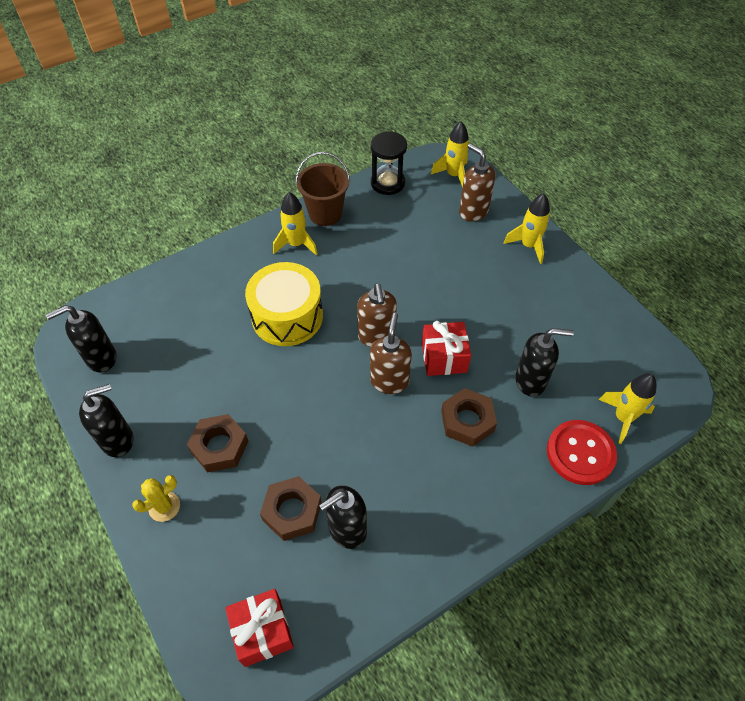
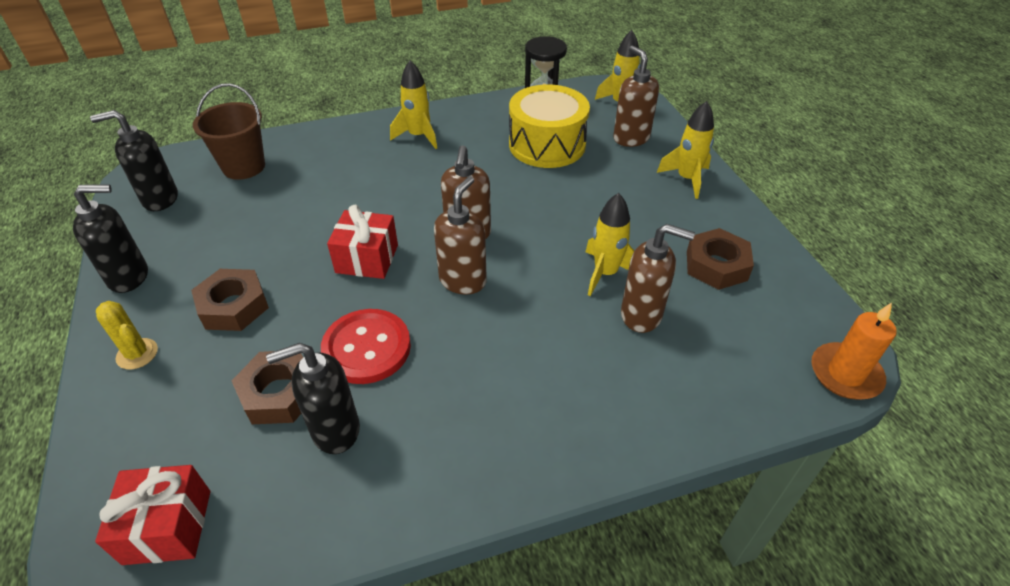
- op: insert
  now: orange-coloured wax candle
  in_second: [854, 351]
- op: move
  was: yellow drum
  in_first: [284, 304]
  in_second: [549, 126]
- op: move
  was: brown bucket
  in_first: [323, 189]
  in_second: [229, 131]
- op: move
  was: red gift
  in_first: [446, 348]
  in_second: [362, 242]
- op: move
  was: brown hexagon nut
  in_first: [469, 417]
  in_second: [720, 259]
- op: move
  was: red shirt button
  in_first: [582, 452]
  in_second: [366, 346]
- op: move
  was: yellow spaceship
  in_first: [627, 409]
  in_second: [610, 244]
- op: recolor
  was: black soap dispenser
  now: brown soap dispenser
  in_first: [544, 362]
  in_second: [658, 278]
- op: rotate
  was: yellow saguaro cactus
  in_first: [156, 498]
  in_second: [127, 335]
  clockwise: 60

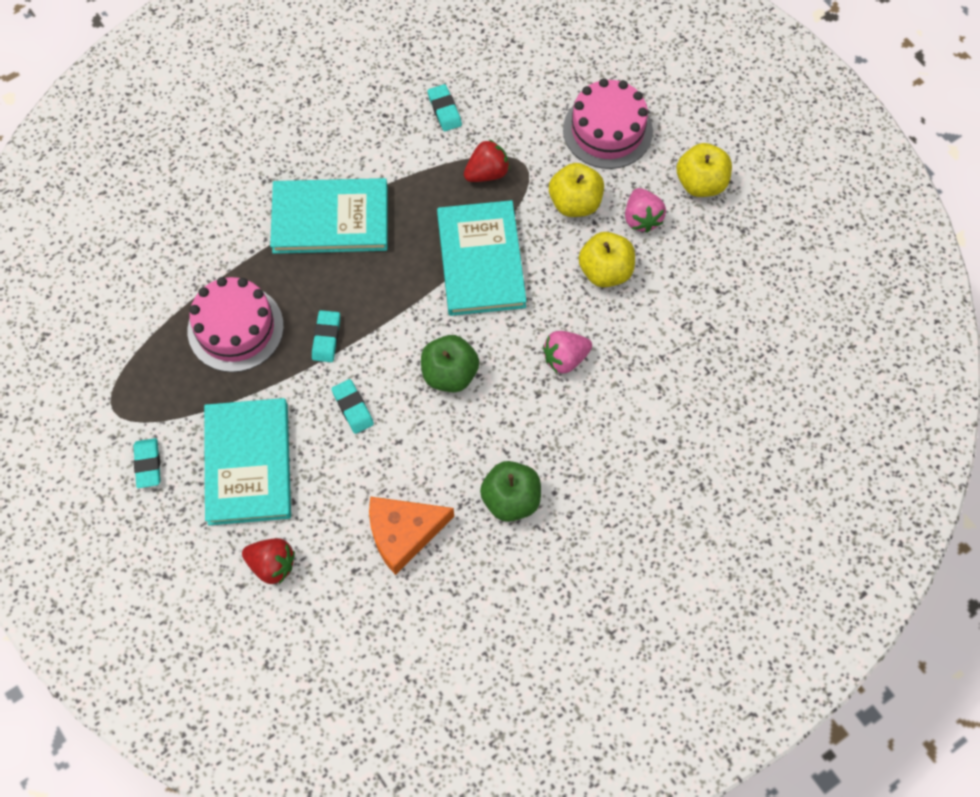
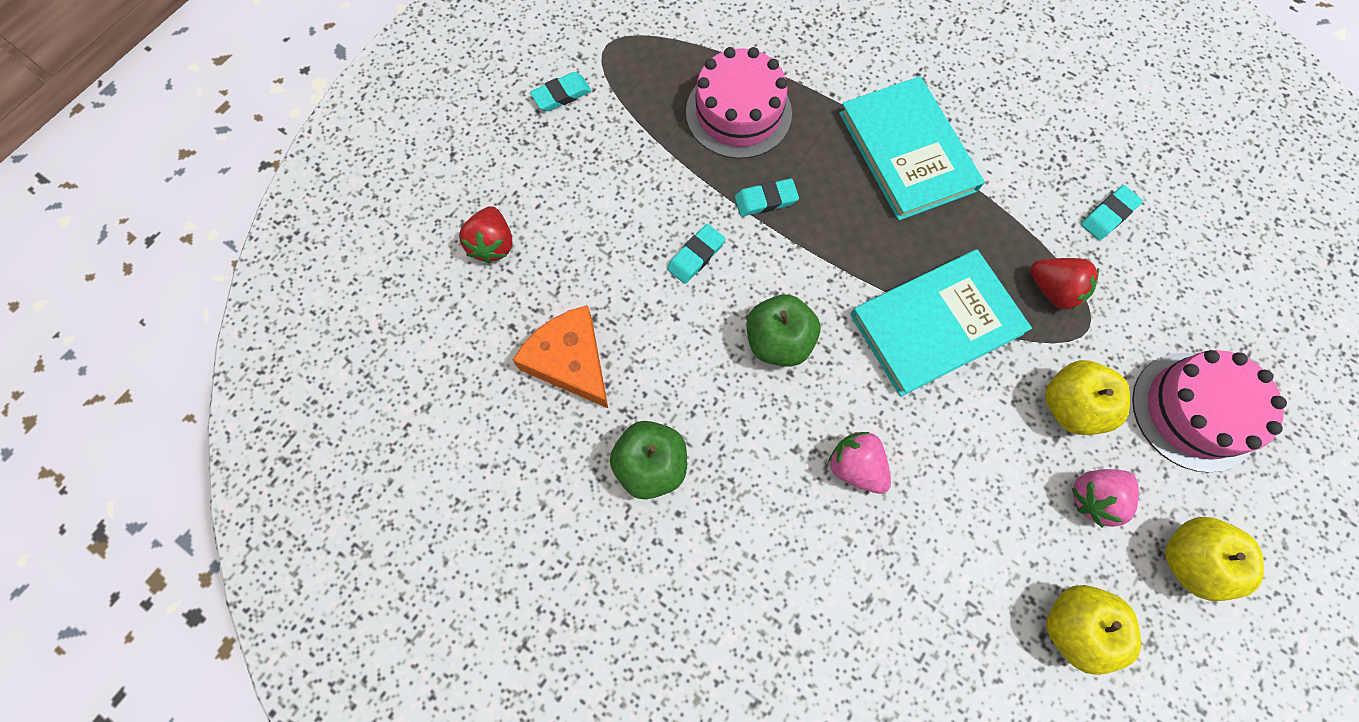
- op: delete
  was: aqua hardcover
  in_first: [247, 461]
- op: move
  was: yellow apple
  in_first: [607, 259]
  in_second: [1093, 630]

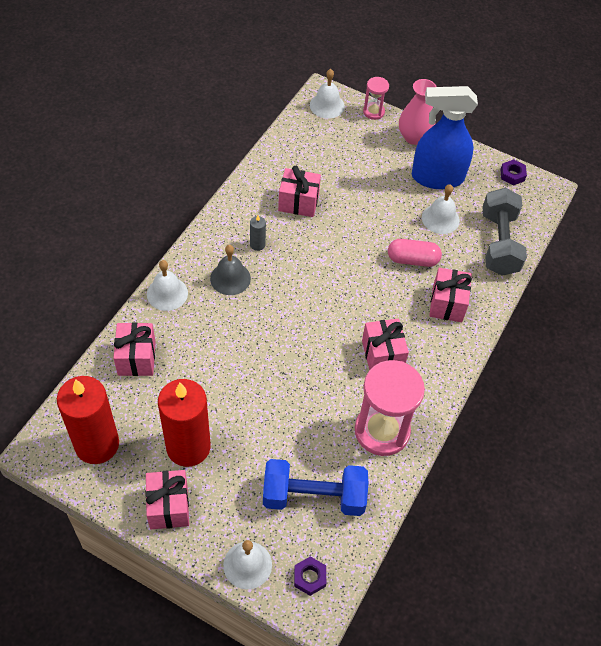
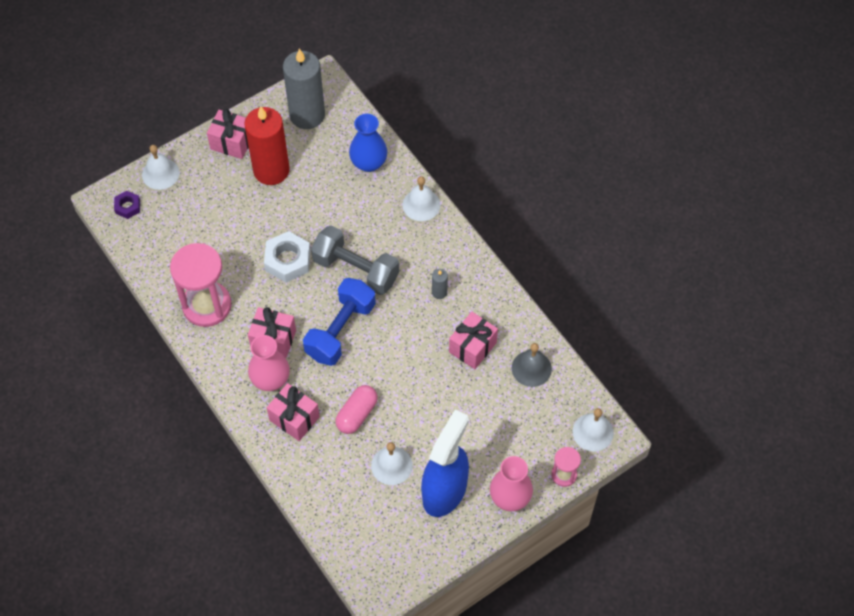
- op: delete
  was: royal purple hexagon nut
  in_first: [513, 172]
- op: insert
  now: pink tall vase
  in_second: [269, 363]
- op: insert
  now: pure white hexagon nut
  in_second: [287, 256]
- op: move
  was: grey bell
  in_first: [230, 270]
  in_second: [532, 365]
- op: move
  was: cobalt dumbbell
  in_first: [316, 487]
  in_second: [339, 322]
- op: move
  was: grey dumbbell
  in_first: [505, 232]
  in_second: [355, 260]
- op: replace
  was: pink gift
  now: cobalt tall vase
  in_first: [134, 349]
  in_second: [368, 143]
- op: recolor
  was: red wax candle
  now: grey wax candle
  in_first: [88, 420]
  in_second: [304, 89]

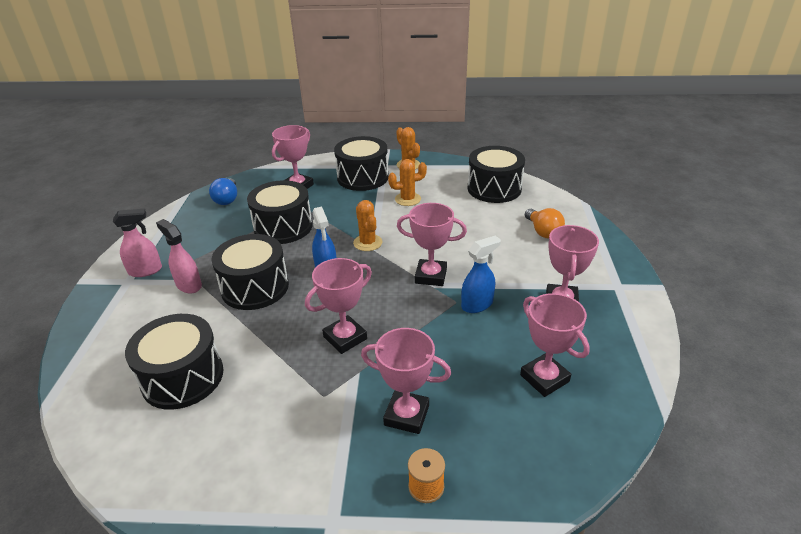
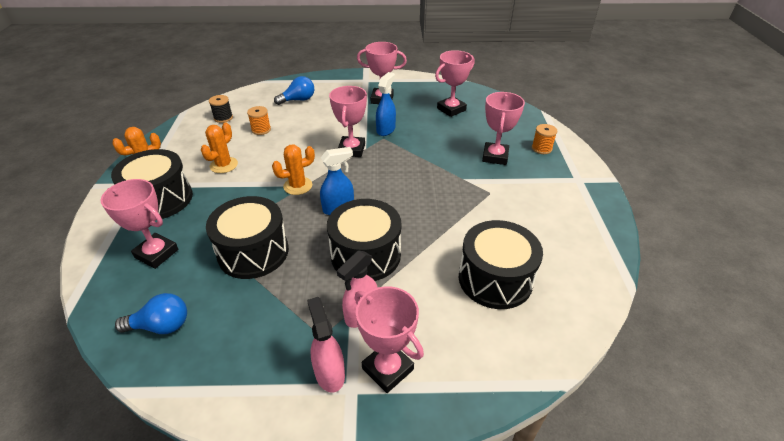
- op: insert
  now: orange-coloured reel of thread
  in_second: [259, 120]
- op: move
  was: pink award cup
  in_first: [338, 306]
  in_second: [389, 339]
- op: replace
  was: black drum
  now: black reel of thread
  in_first: [496, 174]
  in_second: [221, 109]
- op: recolor
  was: orange-coloured bulb
  now: cobalt bulb
  in_first: [545, 223]
  in_second: [294, 90]
- op: rotate
  was: orange-coloured saguaro cactus
  in_first: [407, 182]
  in_second: [219, 147]
  clockwise: 45
- op: rotate
  was: cobalt spray cleaner
  in_first: [481, 274]
  in_second: [386, 104]
  clockwise: 60

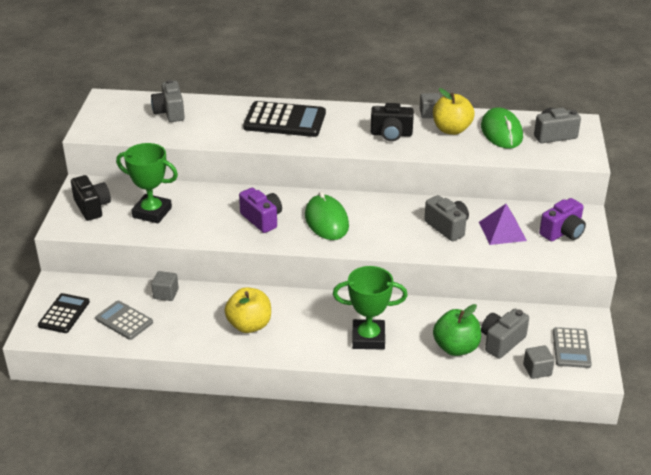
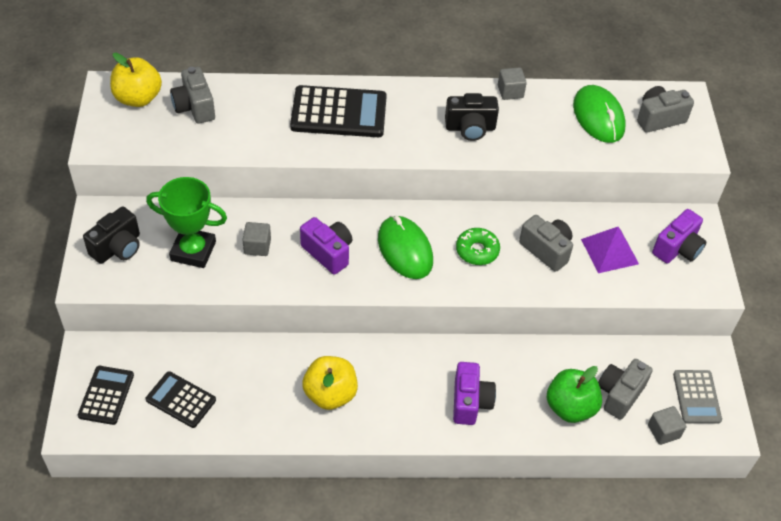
- op: insert
  now: green glazed donut
  in_second: [478, 246]
- op: move
  was: grey solid cube
  in_first: [165, 286]
  in_second: [256, 239]
- op: move
  was: yellow apple
  in_first: [454, 111]
  in_second: [136, 80]
- op: replace
  was: green award cup
  now: royal purple compact camera
  in_first: [370, 308]
  in_second: [474, 393]
- op: recolor
  was: grey adding machine
  now: black adding machine
  in_first: [124, 320]
  in_second: [181, 399]
- op: rotate
  was: black compact camera
  in_first: [91, 198]
  in_second: [111, 235]
  clockwise: 75

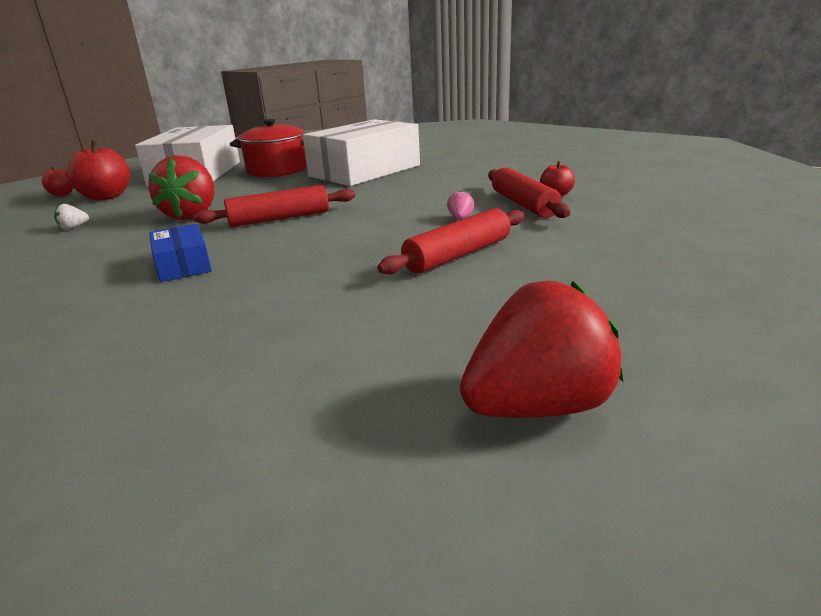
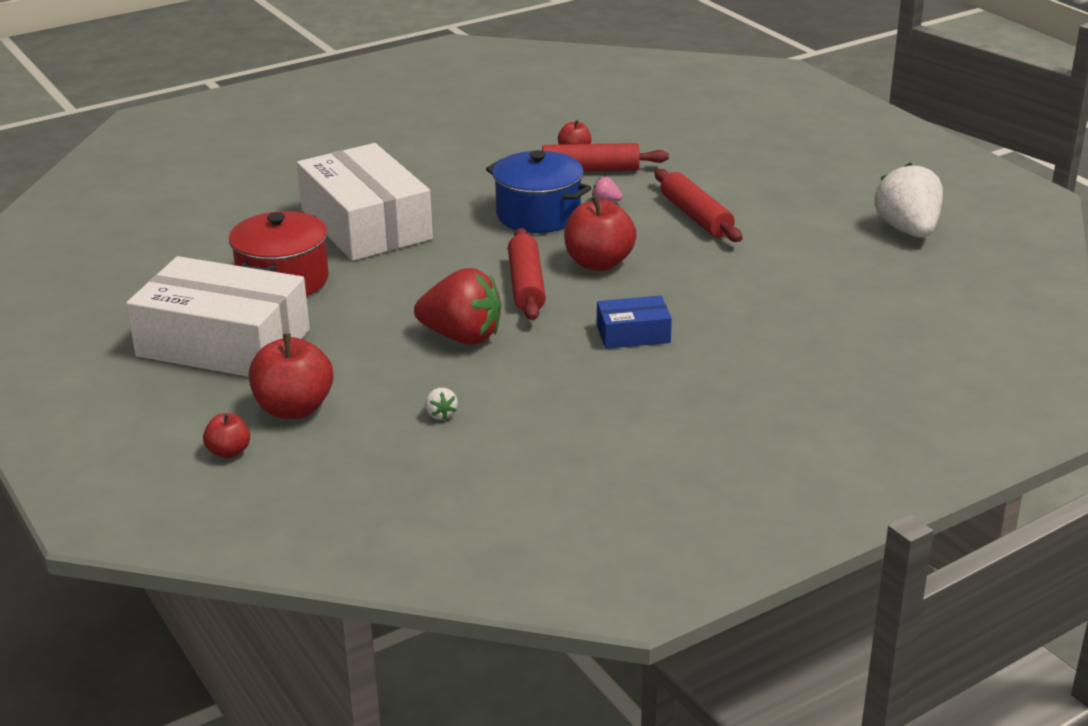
- op: insert
  now: cobalt stockpot
  in_second: [539, 191]
- op: insert
  now: red apple
  in_second: [600, 233]
- op: recolor
  was: red toy strawberry
  now: pure white toy strawberry
  in_first: [541, 349]
  in_second: [908, 200]

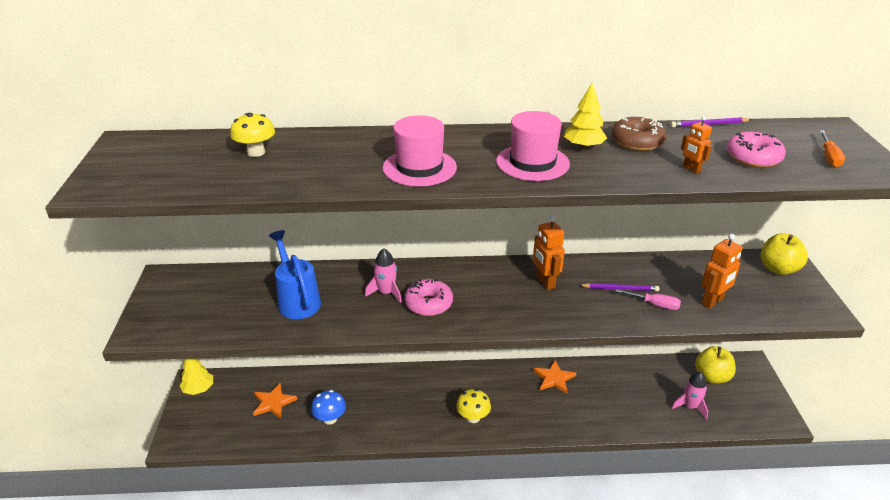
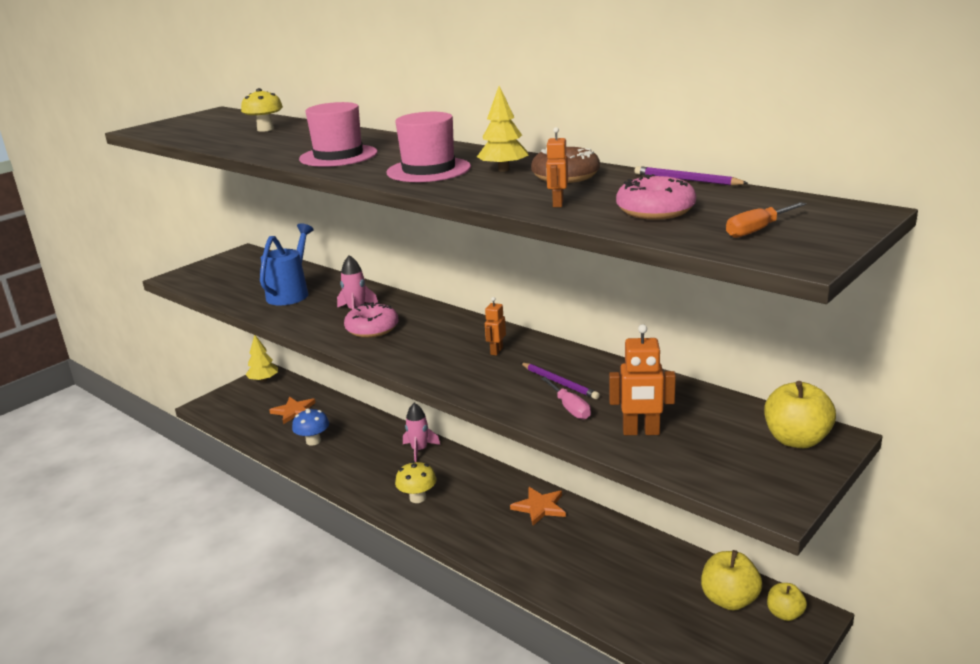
- op: insert
  now: yellow apple
  in_second: [787, 602]
- op: move
  was: pink spaceship
  in_first: [689, 395]
  in_second: [421, 432]
- op: resize
  was: orange-coloured toy robot
  in_first: [549, 253]
  in_second: [495, 326]
  ratio: 0.6

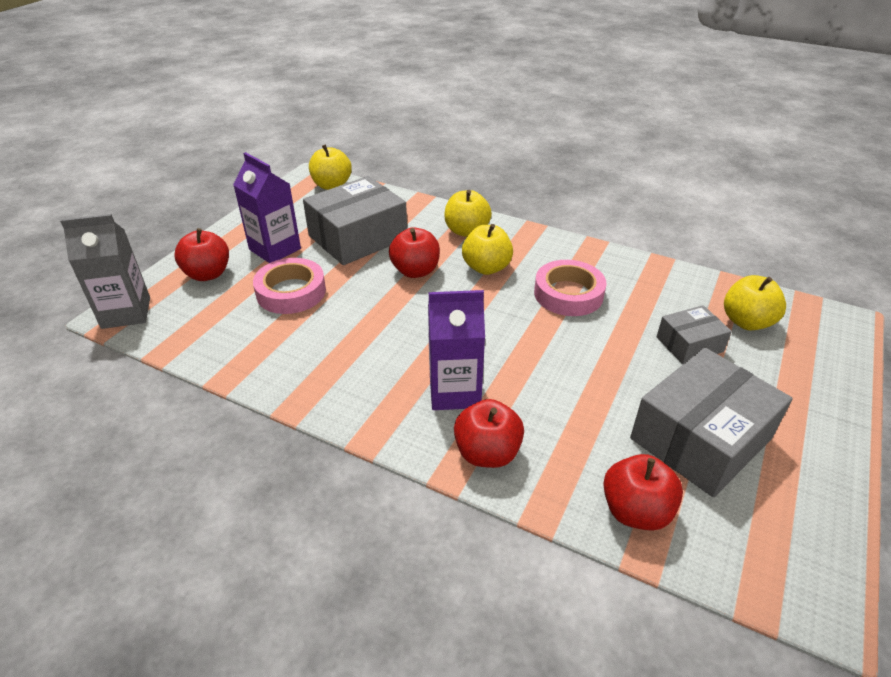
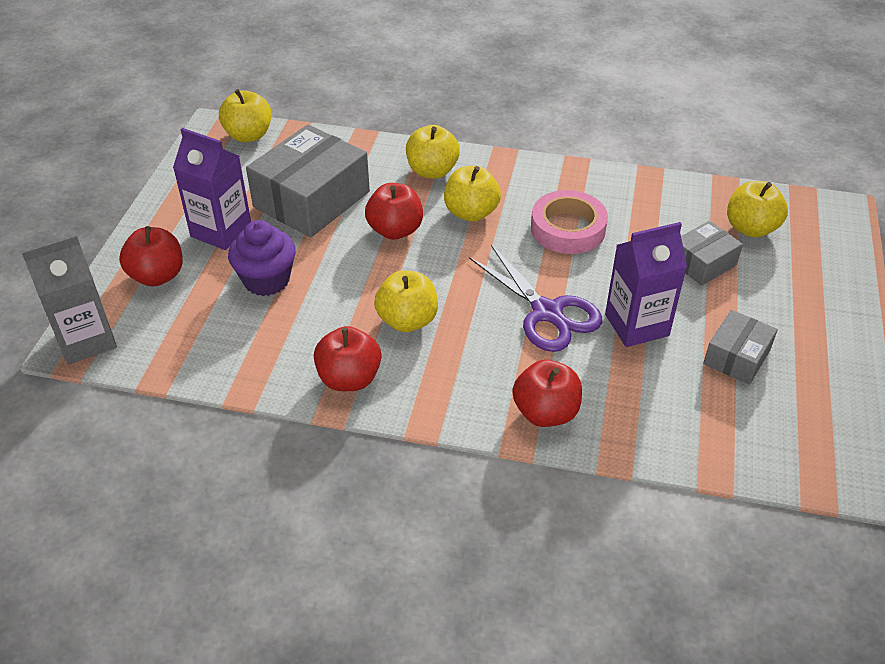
- op: insert
  now: yellow apple
  in_second: [406, 301]
- op: insert
  now: royal purple pair of scissors
  in_second: [535, 298]
- op: move
  was: royal purple carton
  in_first: [456, 350]
  in_second: [646, 284]
- op: move
  was: red apple
  in_first: [643, 492]
  in_second: [347, 358]
- op: replace
  was: pink roll of tape
  now: royal purple cupcake
  in_first: [289, 286]
  in_second: [262, 258]
- op: resize
  was: grey box
  in_first: [711, 422]
  in_second: [740, 347]
  ratio: 0.53

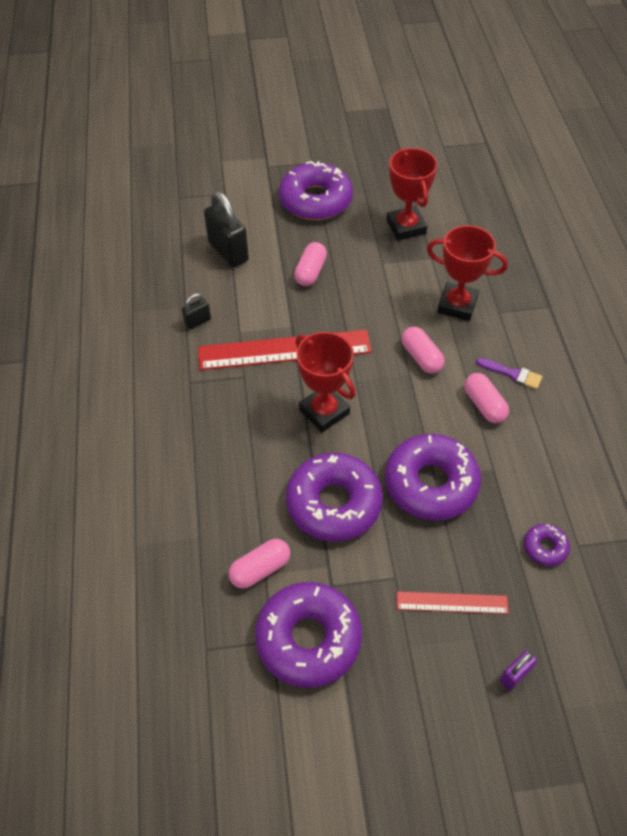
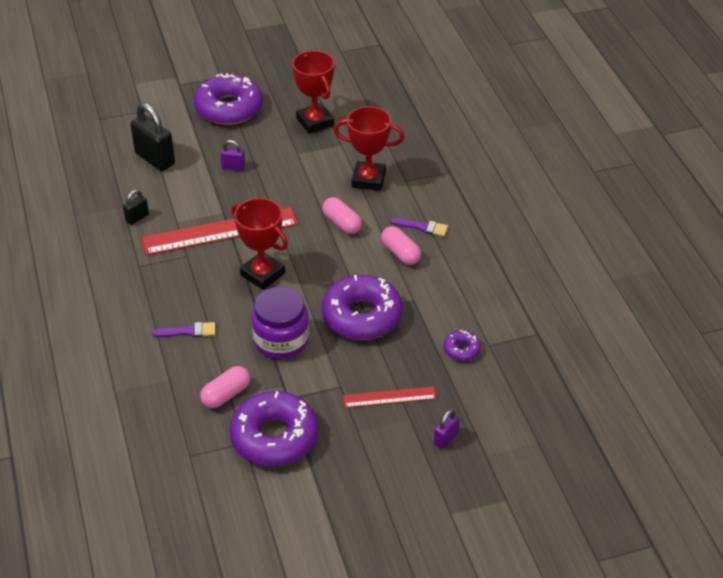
- op: insert
  now: royal purple brush
  in_second: [183, 329]
- op: replace
  was: royal purple glazed donut
  now: royal purple jam jar
  in_first: [334, 497]
  in_second: [280, 323]
- op: replace
  was: pink capsule
  now: royal purple small lock
  in_first: [310, 264]
  in_second: [232, 155]

